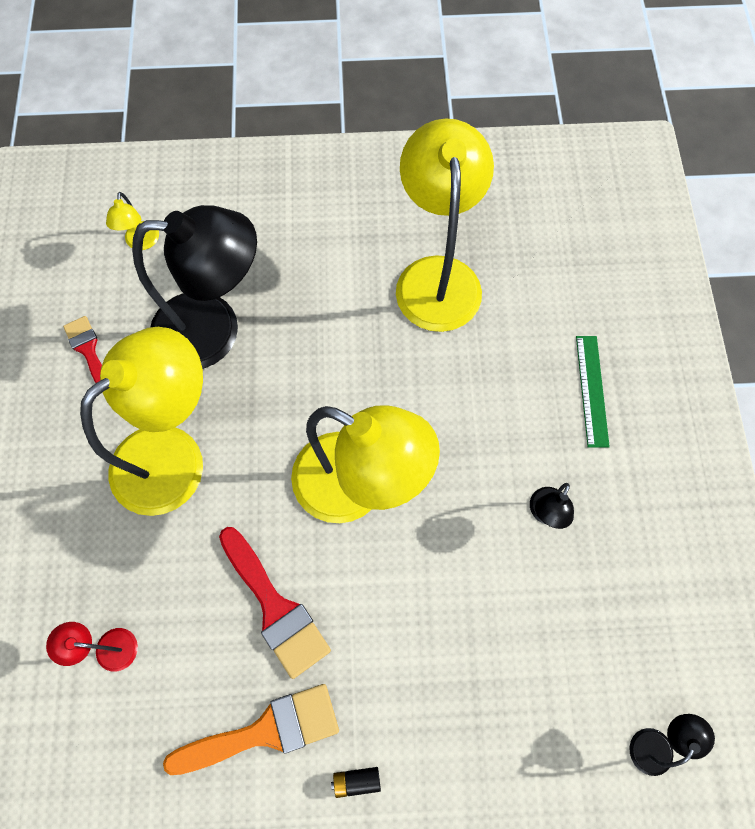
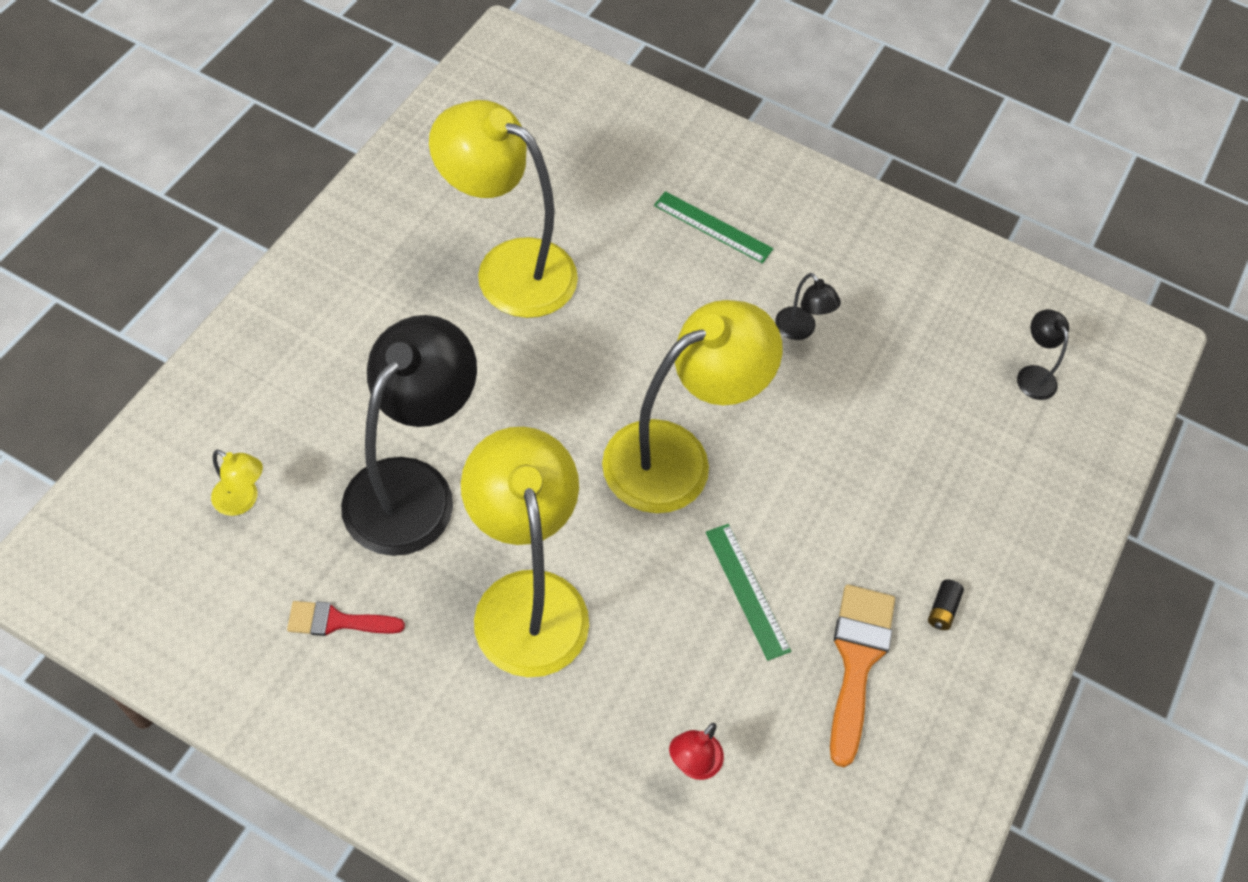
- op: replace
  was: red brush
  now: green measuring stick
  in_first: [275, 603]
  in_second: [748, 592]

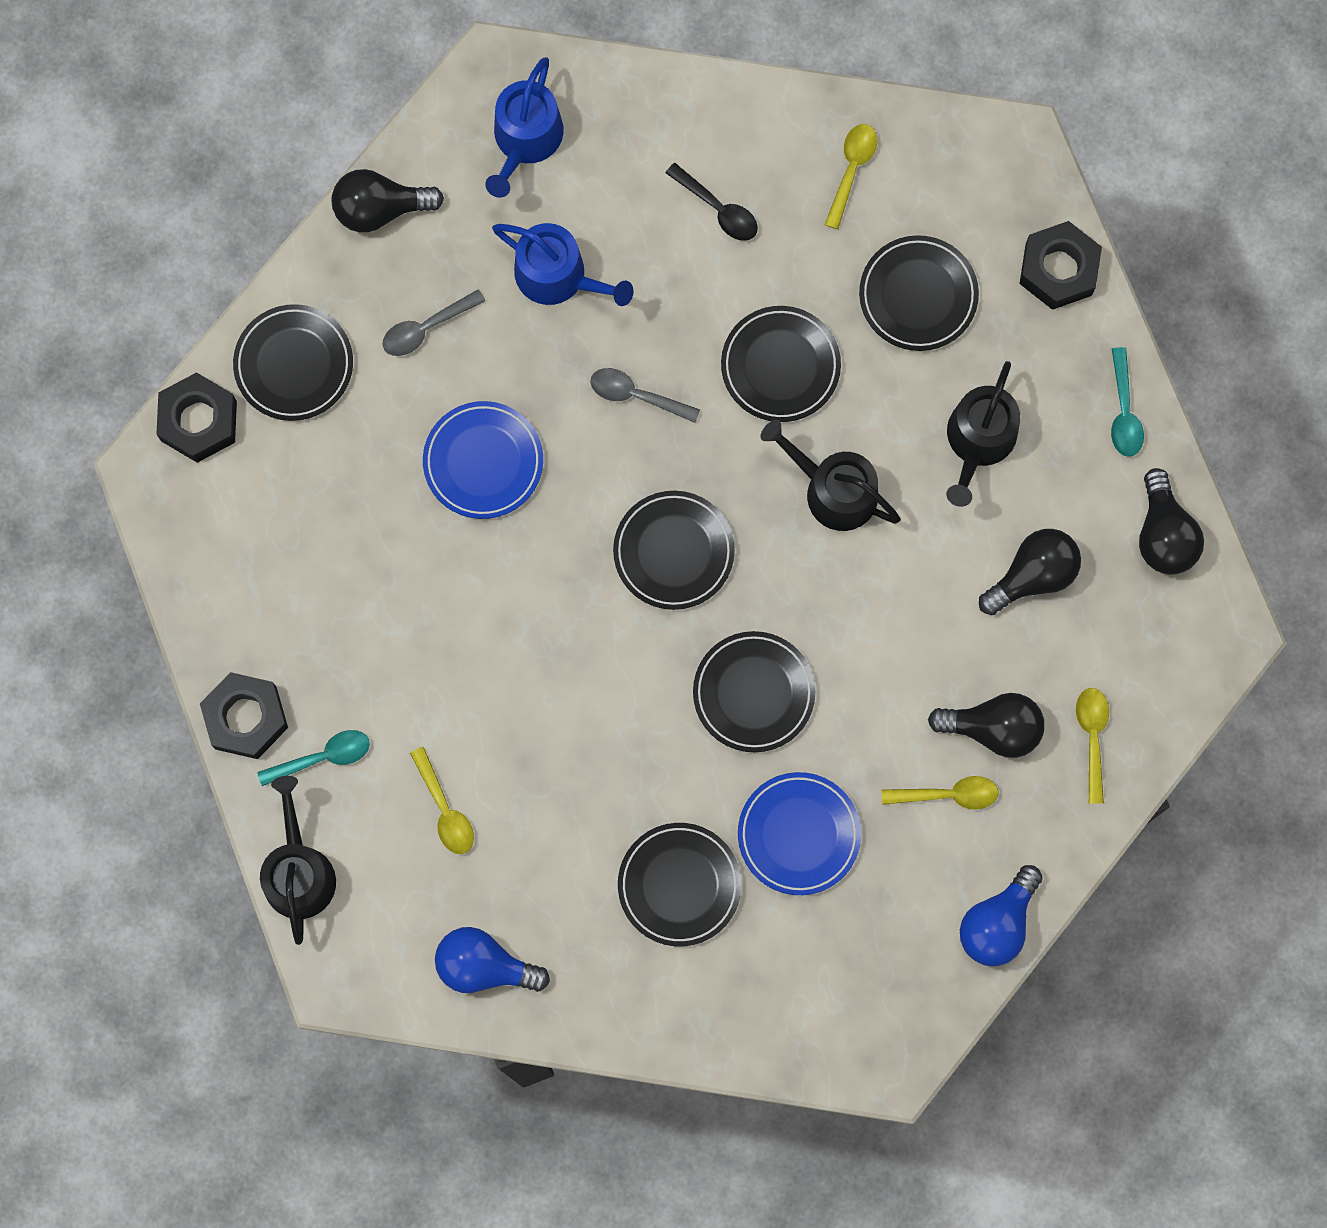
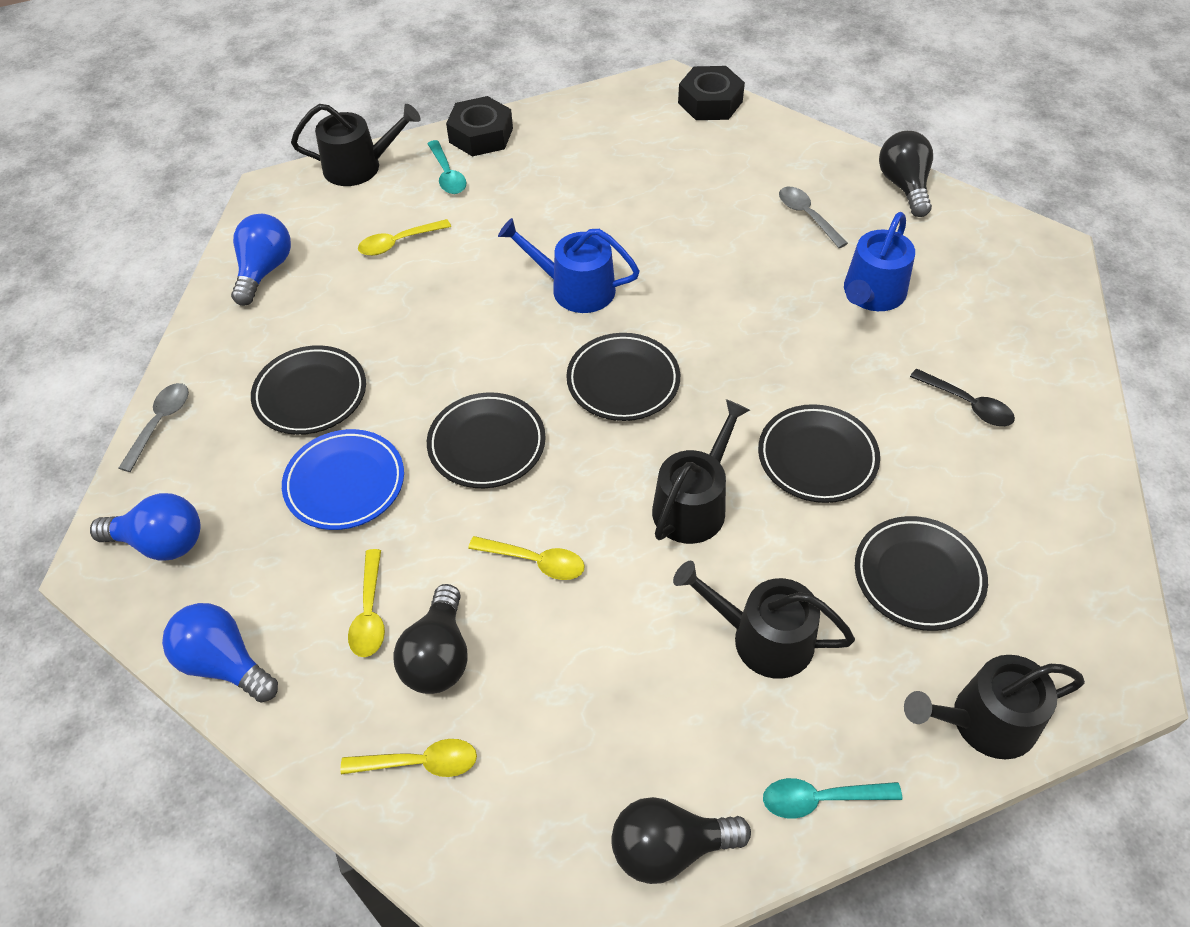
- op: delete
  was: black plate
  in_first: [293, 362]
- op: delete
  was: cobalt plate
  in_first: [483, 460]
- op: delete
  was: black bulb
  in_first: [1030, 572]
- op: insert
  now: cobalt bulb
  in_second: [145, 527]
- op: move
  was: cobalt watering can
  in_first: [524, 127]
  in_second: [569, 265]
- op: move
  was: grey teaspoon
  in_first: [645, 395]
  in_second: [154, 427]
- op: move
  was: yellow teaspoon
  in_first: [850, 176]
  in_second: [526, 558]
- op: replace
  was: black hexagon nut
  now: black watering can
  in_first: [1060, 265]
  in_second: [994, 707]
- op: rotate
  was: black teaspoon
  in_first: [712, 202]
  in_second: [962, 397]
  clockwise: -90

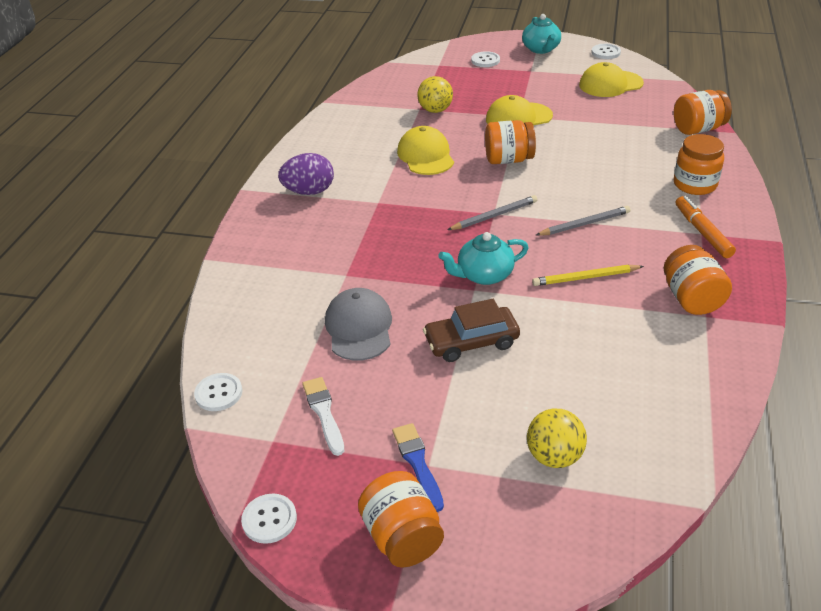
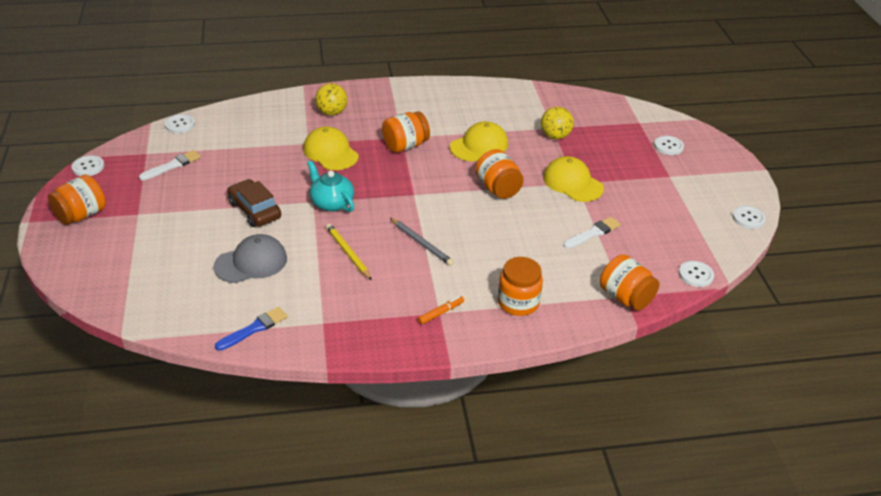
- op: delete
  was: royal purple egg shape
  in_first: [306, 174]
- op: delete
  was: grey lead pencil
  in_first: [492, 212]
- op: delete
  was: aqua tea pot
  in_first: [541, 34]
- op: insert
  now: pure white brush
  in_second: [592, 233]
- op: insert
  now: pure white shirt button
  in_second: [696, 274]
- op: move
  was: grey peaked cap
  in_first: [358, 324]
  in_second: [250, 258]
- op: move
  was: cobalt brush
  in_first: [418, 467]
  in_second: [251, 329]
- op: move
  was: yellow sphere
  in_first: [557, 438]
  in_second: [331, 99]
- op: move
  was: yellow peaked cap
  in_first: [611, 79]
  in_second: [331, 148]
- op: move
  was: orange-coloured jam jar
  in_first: [698, 280]
  in_second: [406, 132]
- op: resize
  was: orange-coloured marker
  in_first: [706, 227]
  in_second: [441, 310]
  ratio: 0.62

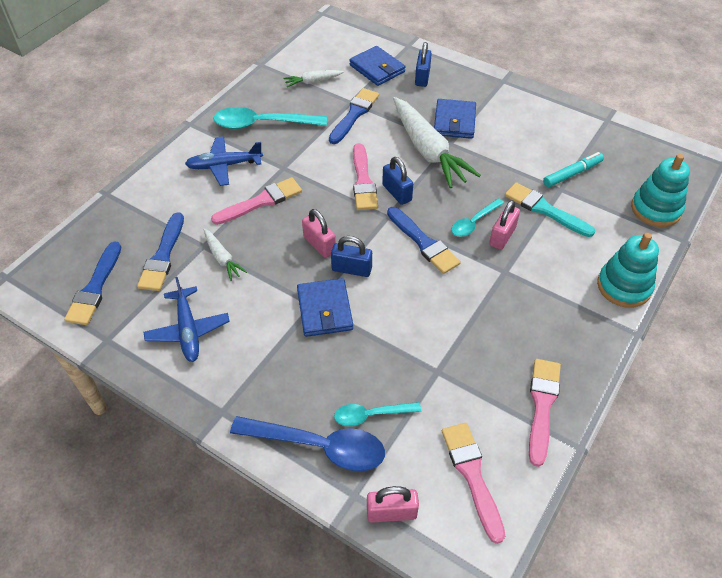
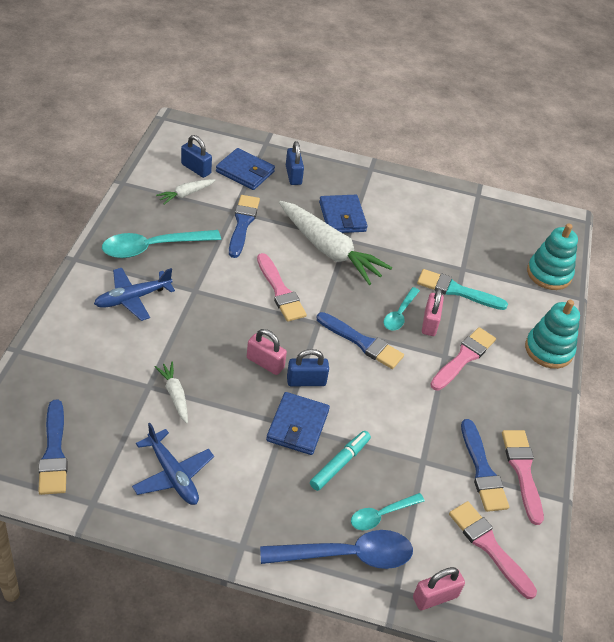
- op: move
  was: cobalt brush
  in_first: [160, 251]
  in_second: [485, 465]
- op: move
  was: pink brush
  in_first: [256, 201]
  in_second: [463, 359]
- op: move
  was: cobalt small lock
  in_first: [397, 181]
  in_second: [196, 156]
- op: move
  was: aqua marker
  in_first: [573, 169]
  in_second: [340, 461]
- op: rotate
  was: pure white root vegetable
  in_first: [225, 255]
  in_second: [171, 393]
  clockwise: -150
- op: rotate
  was: cobalt card wallet
  in_first: [325, 307]
  in_second: [298, 423]
  clockwise: 45

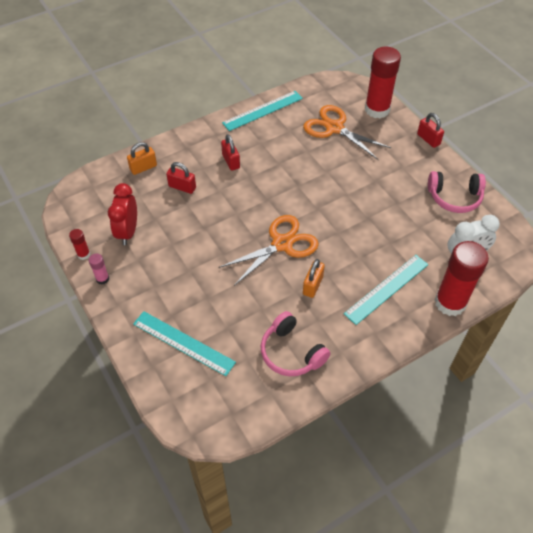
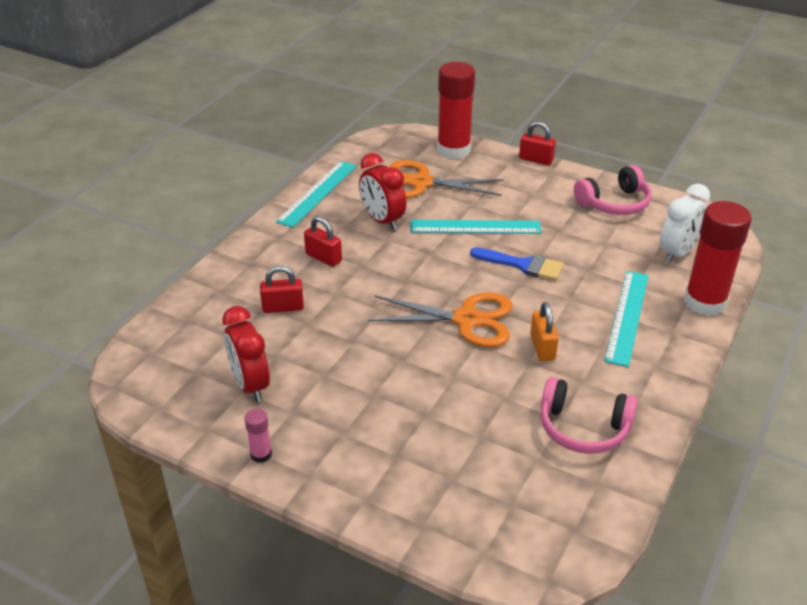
- op: delete
  was: red stick of glue
  in_first: [79, 244]
- op: delete
  was: orange-coloured small lock
  in_first: [142, 158]
- op: insert
  now: red bedside clock
  in_second: [382, 192]
- op: insert
  now: cobalt brush
  in_second: [517, 264]
- op: move
  was: aqua measuring stick
  in_first: [184, 343]
  in_second: [476, 227]
- op: rotate
  was: orange-coloured pair of scissors
  in_first: [269, 250]
  in_second: [440, 319]
  clockwise: 75

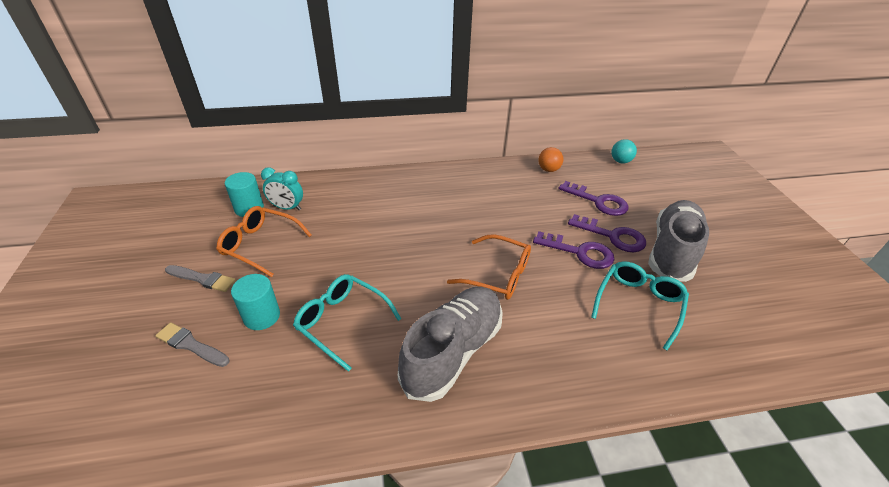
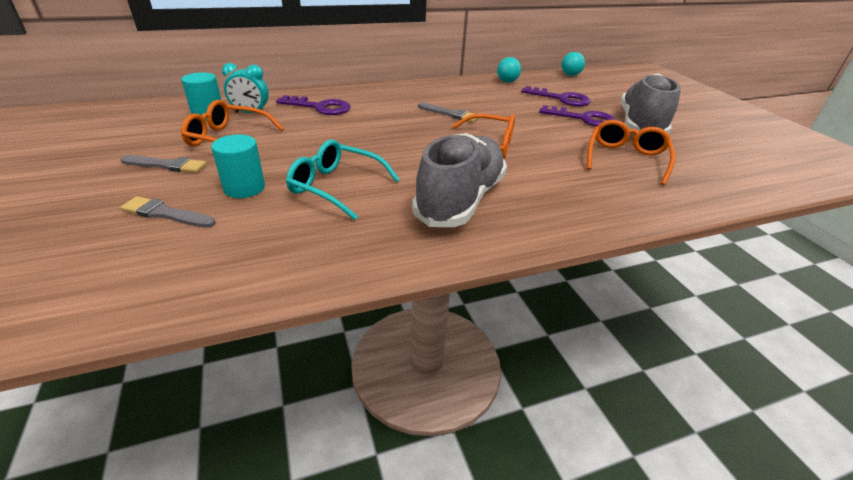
- op: insert
  now: grey brush
  in_second: [448, 112]
- op: move
  was: royal purple key
  in_first: [573, 250]
  in_second: [313, 105]
- op: recolor
  was: orange-coloured sphere
  now: aqua sphere
  in_first: [550, 159]
  in_second: [509, 69]
- op: recolor
  was: aqua spectacles
  now: orange-coloured spectacles
  in_first: [640, 305]
  in_second: [631, 152]

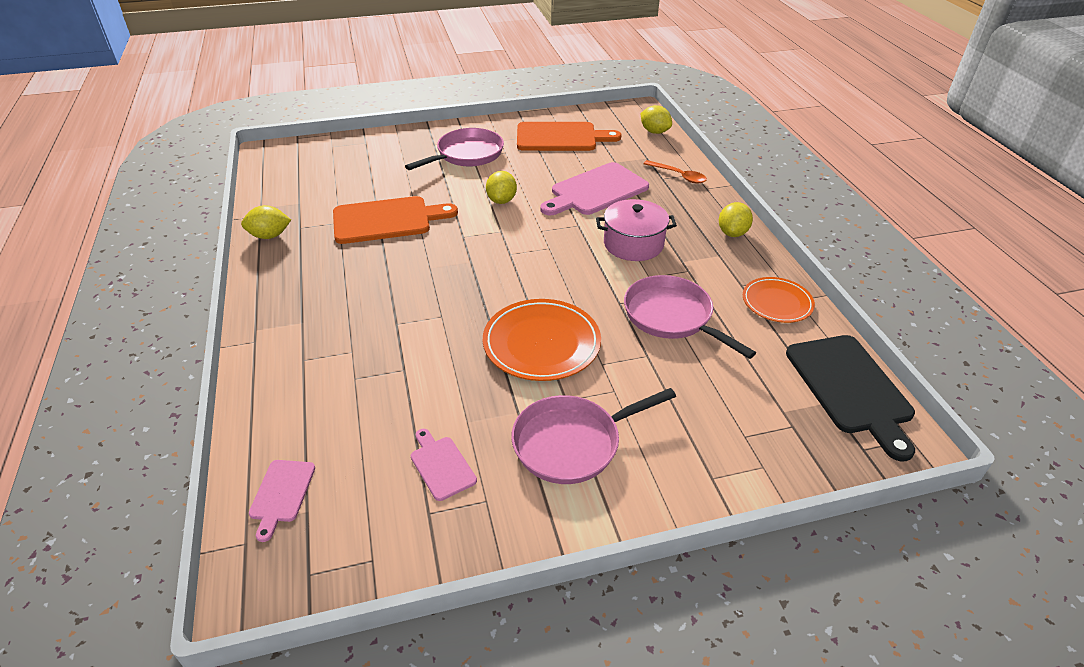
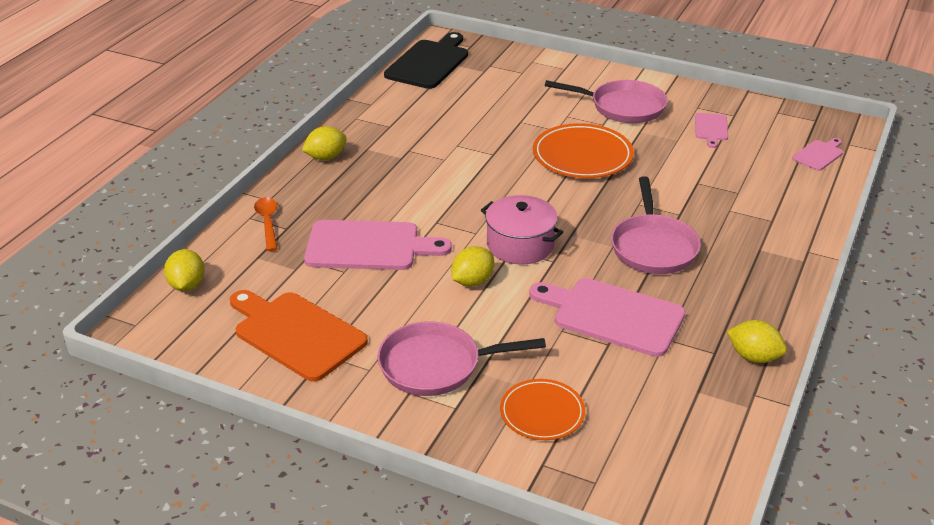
- op: move
  was: pink stockpot
  in_first: [636, 230]
  in_second: [522, 229]
- op: move
  was: pink skillet
  in_first: [690, 317]
  in_second: [656, 225]
- op: move
  was: orange-coloured plate
  in_first: [779, 300]
  in_second: [542, 409]
- op: recolor
  was: orange-coloured bread board
  now: pink bread board
  in_first: [395, 220]
  in_second: [607, 317]

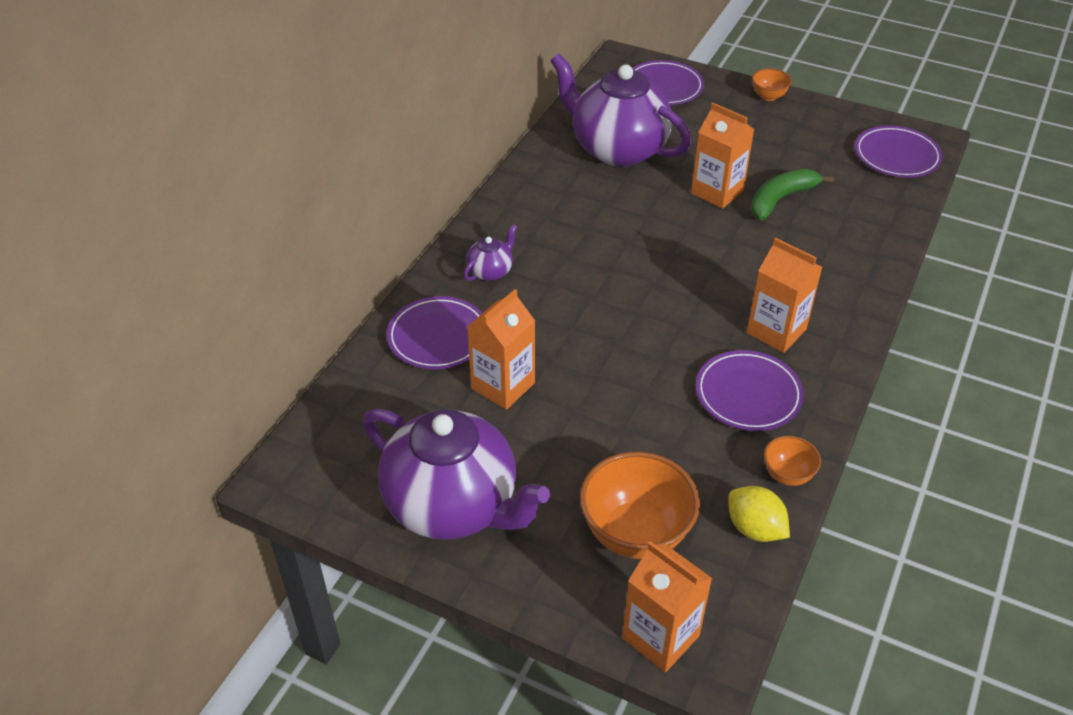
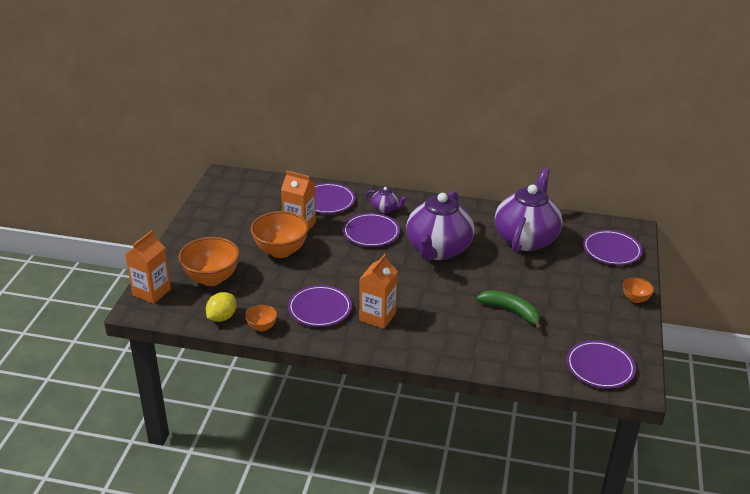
- op: delete
  was: orange-coloured carton
  in_first: [723, 156]
- op: insert
  now: orange-coloured bowl
  in_second: [279, 234]
- op: insert
  now: royal purple plate
  in_second: [371, 230]
- op: move
  was: royal purple tea pot
  in_first: [456, 474]
  in_second: [440, 225]

